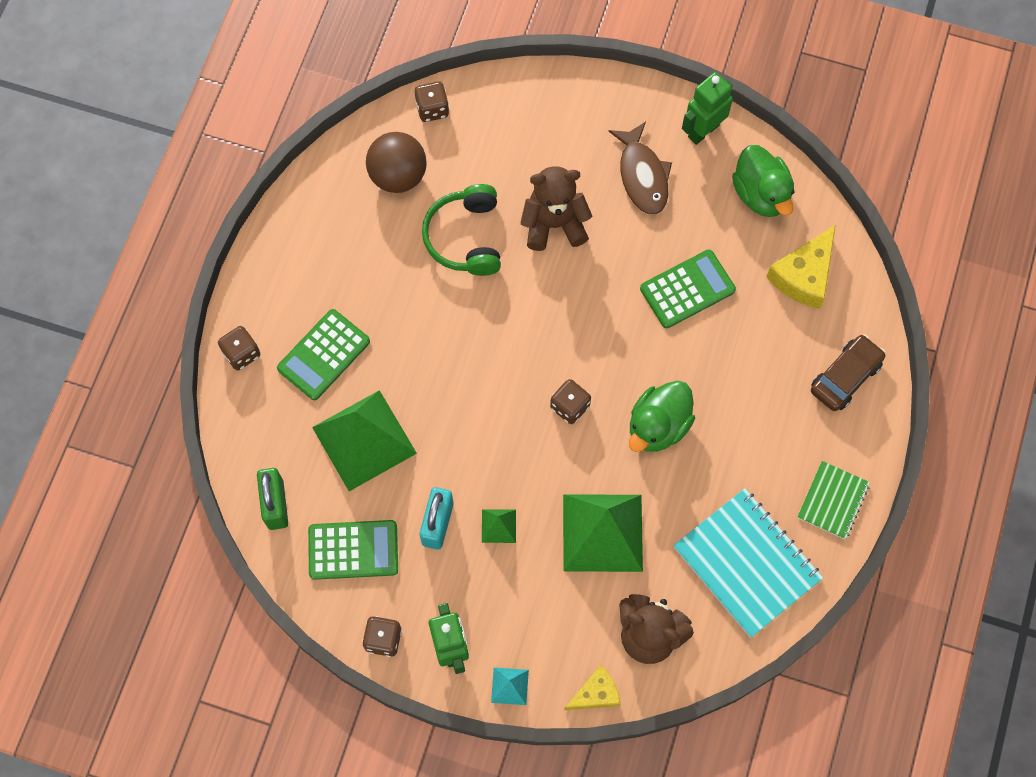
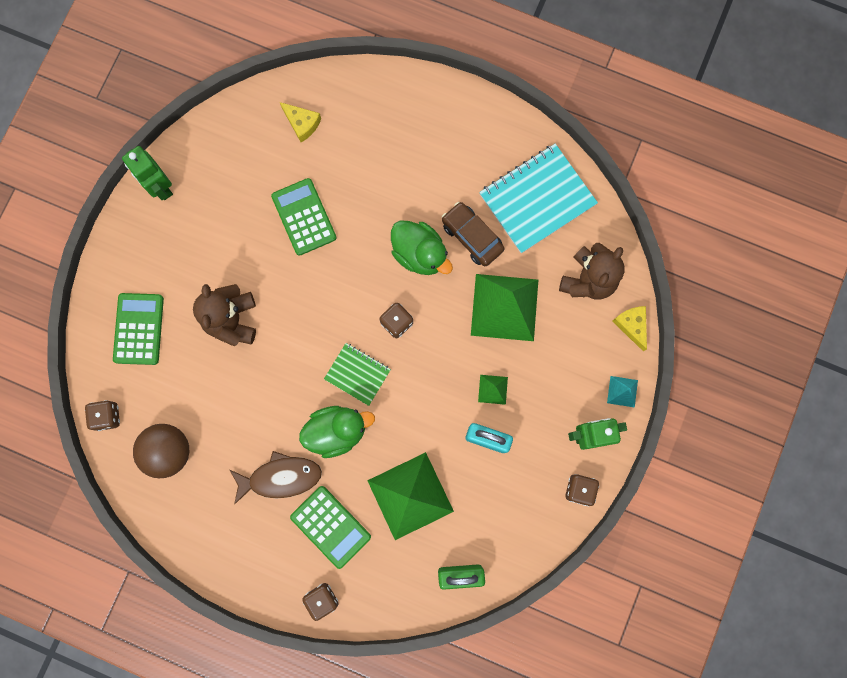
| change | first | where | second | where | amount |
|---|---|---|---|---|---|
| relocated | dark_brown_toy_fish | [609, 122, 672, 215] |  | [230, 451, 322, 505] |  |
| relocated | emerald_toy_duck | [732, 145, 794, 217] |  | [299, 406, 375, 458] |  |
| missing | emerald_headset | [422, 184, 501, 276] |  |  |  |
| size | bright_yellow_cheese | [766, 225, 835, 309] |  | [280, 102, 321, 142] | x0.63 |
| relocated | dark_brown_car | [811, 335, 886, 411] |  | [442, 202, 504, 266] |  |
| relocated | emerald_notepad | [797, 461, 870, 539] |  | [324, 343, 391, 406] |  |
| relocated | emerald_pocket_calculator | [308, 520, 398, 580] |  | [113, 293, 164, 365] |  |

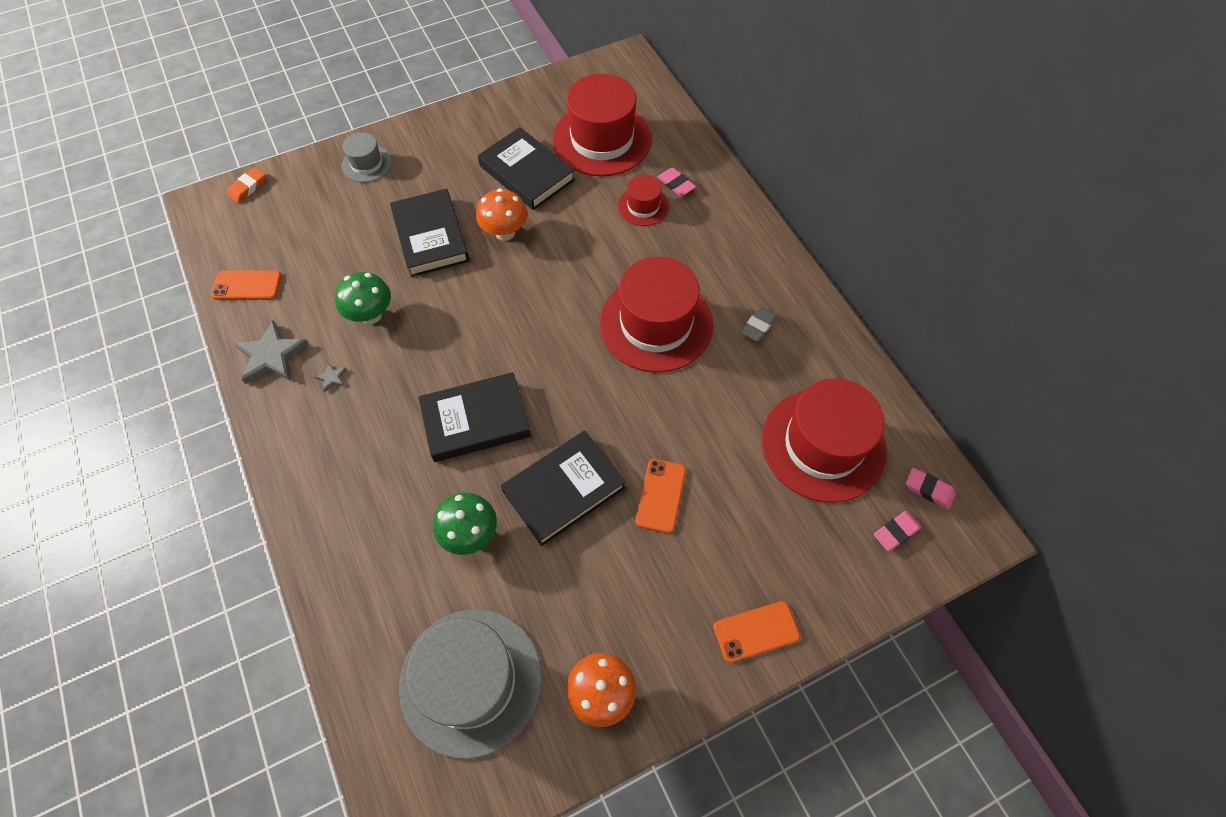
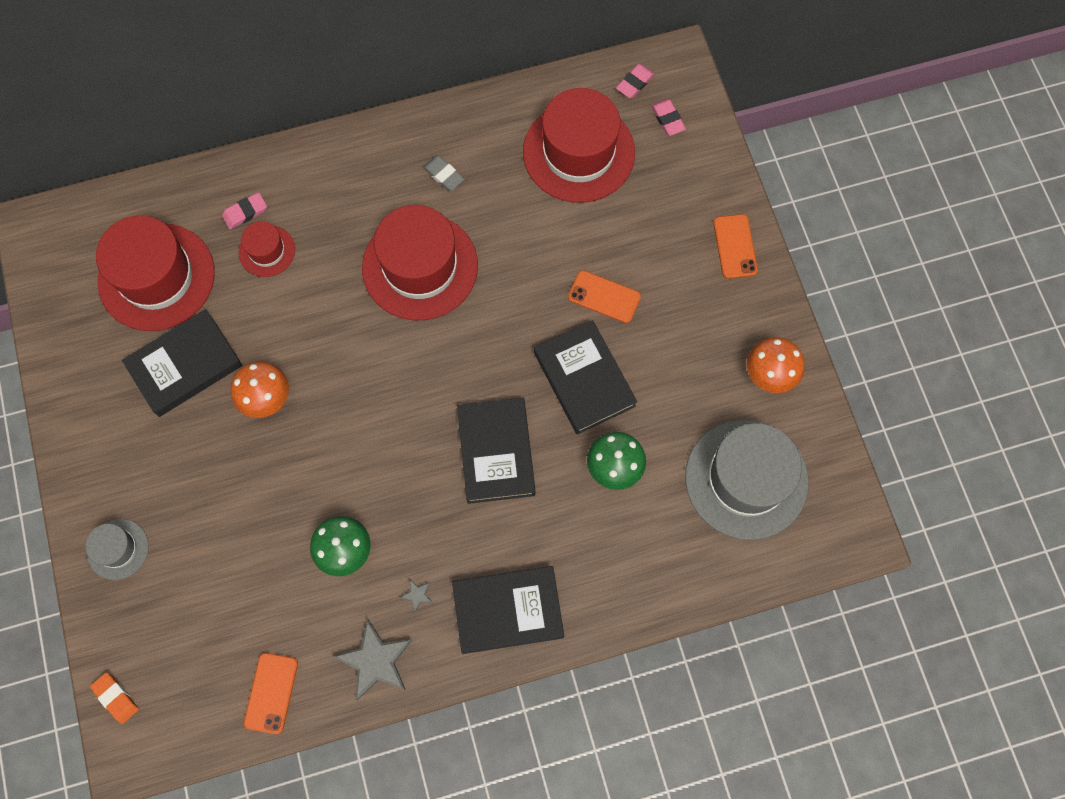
| change | first | where | second | where | amount |
|---|---|---|---|---|---|
| relocated | black_book | [390, 189, 470, 277] |  | [452, 566, 564, 654] |  |

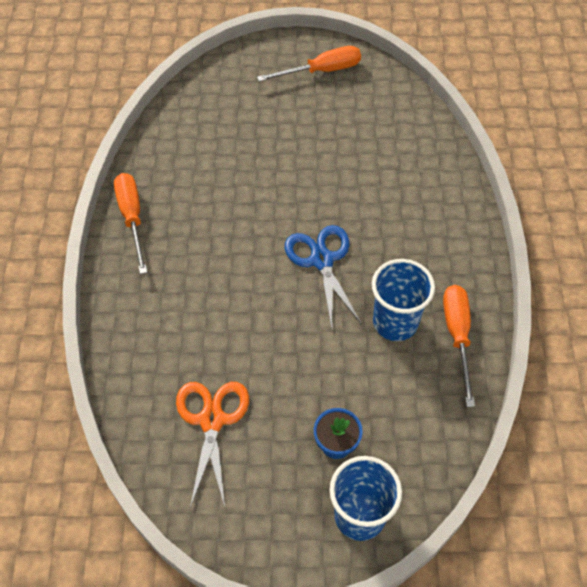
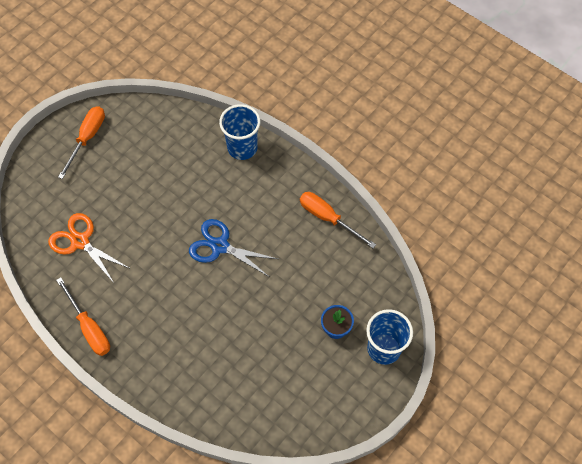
| change | first | where | second | where | amount |
|---|---|---|---|---|---|
| spun | orange_screwdriver | [114, 173, 147, 274] |  | [56, 277, 110, 356] | 150 degrees counterclockwise |
| relocated | cobalt_beaker | [372, 259, 435, 341] |  | [219, 104, 261, 160] |  |
| relocated | orange_shears | [176, 382, 249, 508] |  | [48, 213, 129, 283] |  |

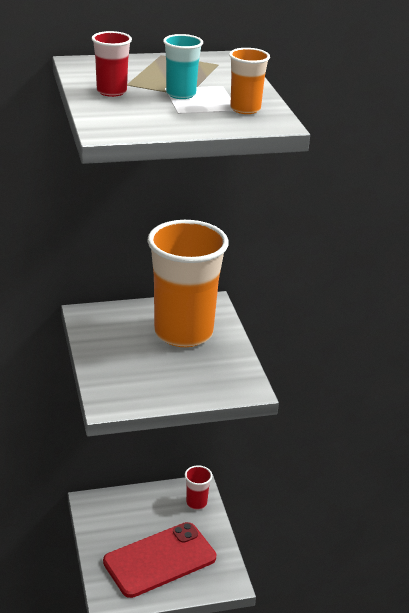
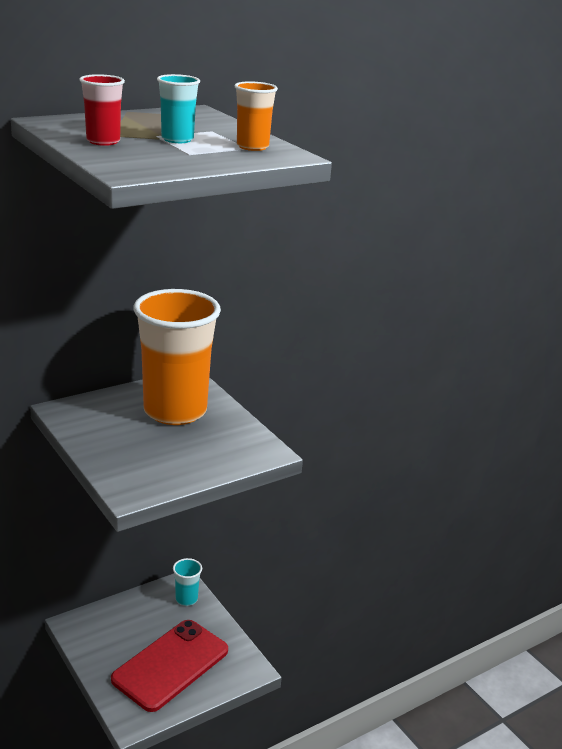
| change | first | where | second | where | amount |
|---|---|---|---|---|---|
| colour | red_beaker | [185, 465, 212, 510] | teal_beaker | [173, 558, 202, 606] |  |

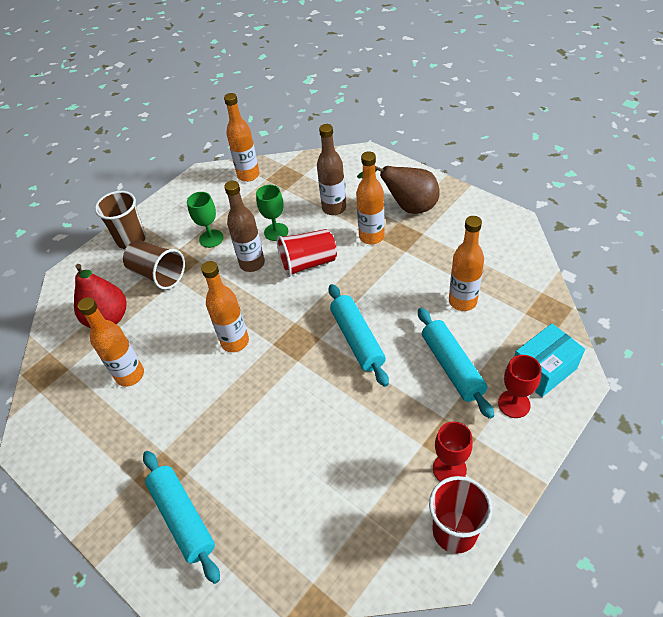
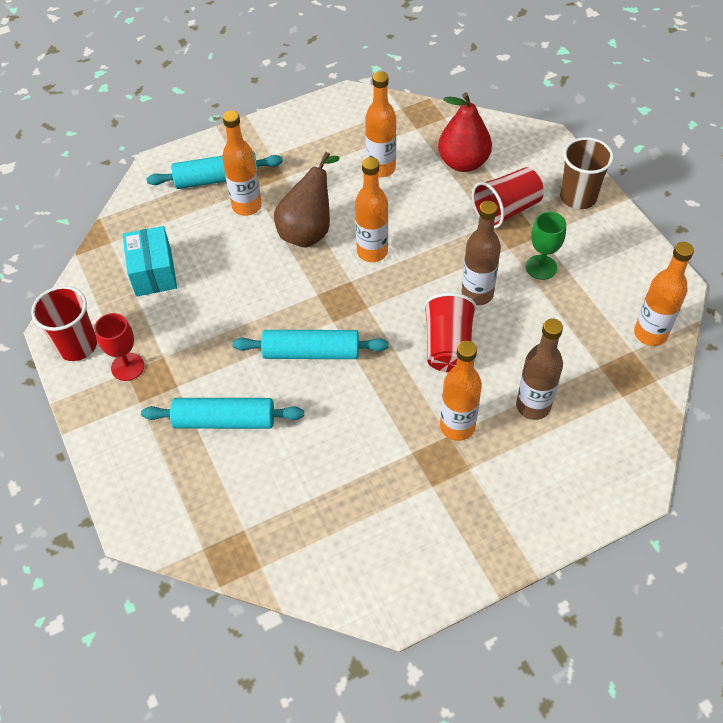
| change | first | where | second | where | amount |
|---|---|---|---|---|---|
| relocated | dark_brown_toy_pear | [357, 166, 440, 214] |  | [274, 152, 340, 247] |  |
| missing | emerald_wine_glass | [256, 185, 288, 241] |  |  |  |
| relocated | orange_flask | [449, 216, 484, 311] |  | [222, 110, 262, 216] |  |
| colour | dark_brown_beaker | [123, 240, 185, 290] | red_beaker | [472, 167, 544, 228] |  |
| relocated | teal_box | [514, 323, 585, 397] |  | [122, 226, 177, 297] |  |
| missing | red_wine_glass | [498, 355, 541, 418] |  |  |  |

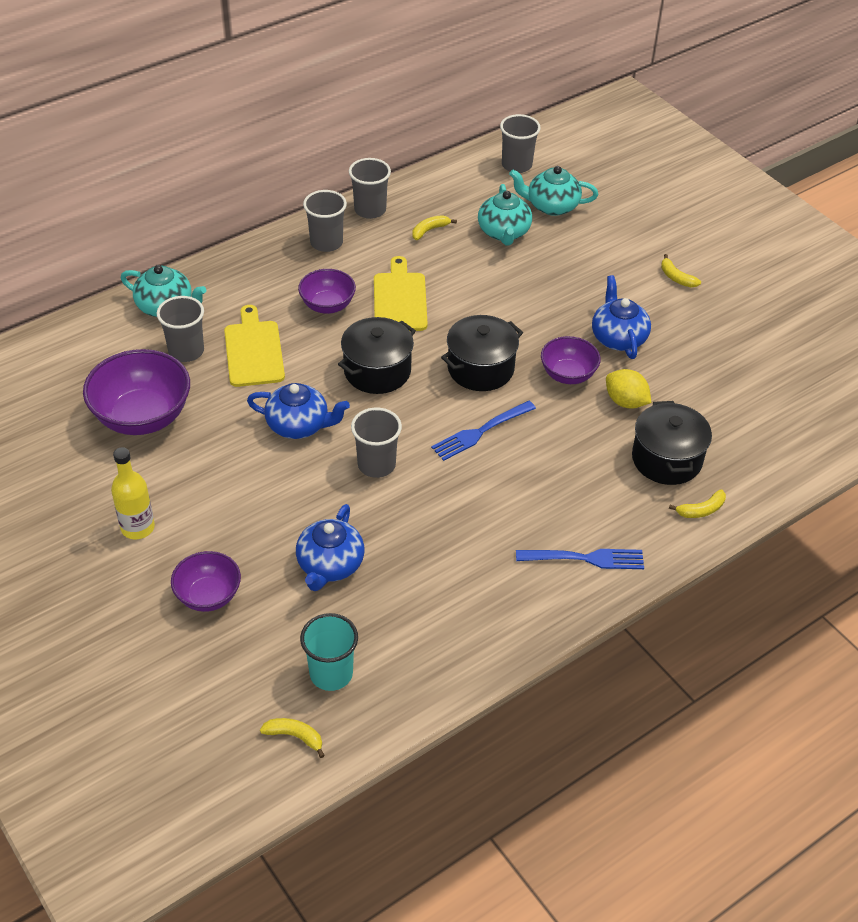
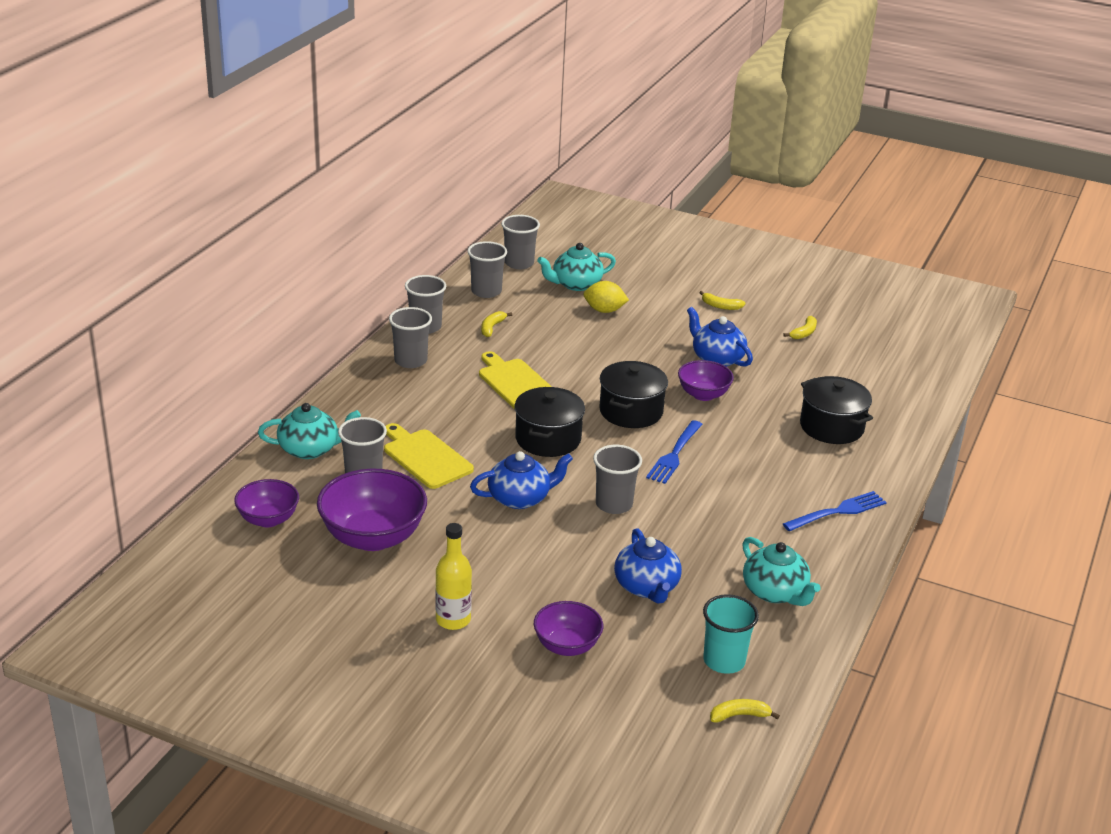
| change | first | where | second | where | amount |
|---|---|---|---|---|---|
| relocated | teal_teapot | [478, 184, 532, 245] |  | [742, 537, 821, 606] |  |
| relocated | royal_purple_serving_bowl | [298, 269, 356, 314] |  | [234, 479, 299, 527] |  |
| relocated | bright_yellow_toy_lemon | [606, 369, 651, 409] |  | [584, 281, 629, 313] |  |
| relocated | bright_yellow_banana_fruit | [669, 489, 726, 518] |  | [783, 316, 817, 339] |  |
| appeared |  |  | grey_beaker | [467, 241, 507, 298] |  |

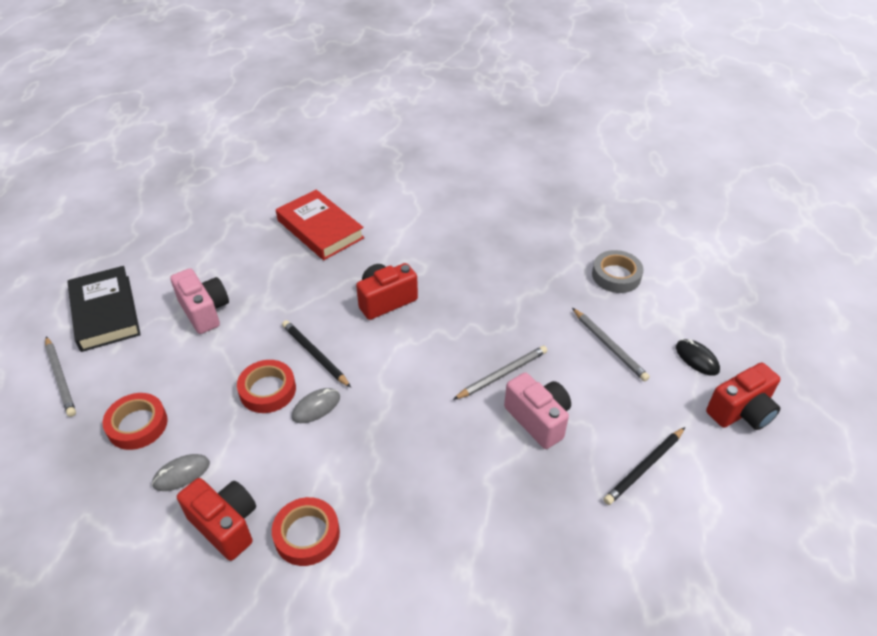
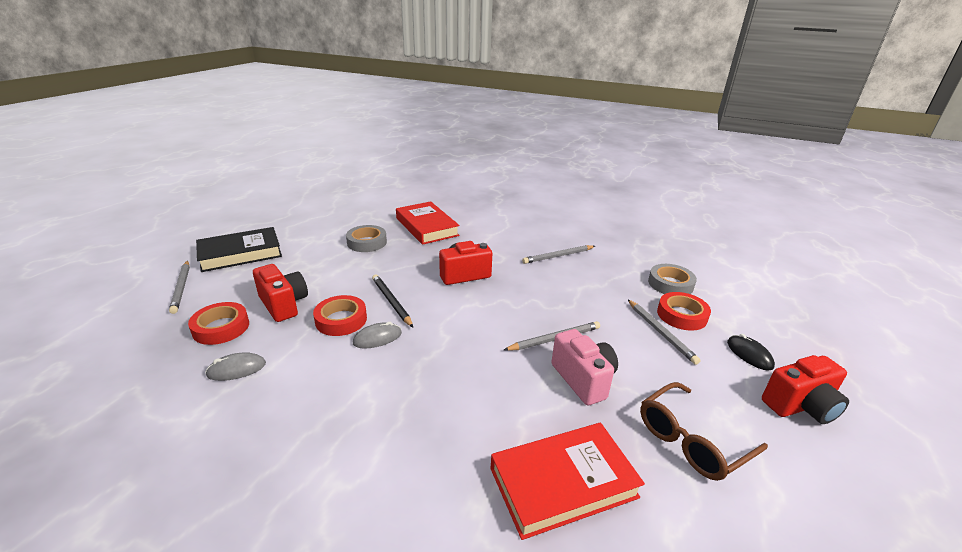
| change | first | where | second | where | amount |
|---|---|---|---|---|---|
| spun | black_book | [67, 266, 141, 352] |  | [196, 227, 282, 272] | 75 degrees clockwise |
| missing | pink_photo_camera | [170, 268, 229, 334] |  |  |  |
| exchanged | black_pencil | [603, 427, 685, 505] | dark_brown_glasses | [640, 382, 768, 481] |  |
| relocated | red_photo_camera | [177, 478, 256, 561] |  | [253, 264, 308, 322] |  |
| relocated | red_sticky_tape | [272, 497, 340, 566] |  | [657, 292, 711, 331] |  |
| appeared |  |  | grey_sticky_tape | [346, 225, 387, 252] |  |
| appeared |  |  | grey_pencil | [522, 245, 595, 264] |  |
| appeared |  |  | red_book | [490, 423, 645, 540] |  |

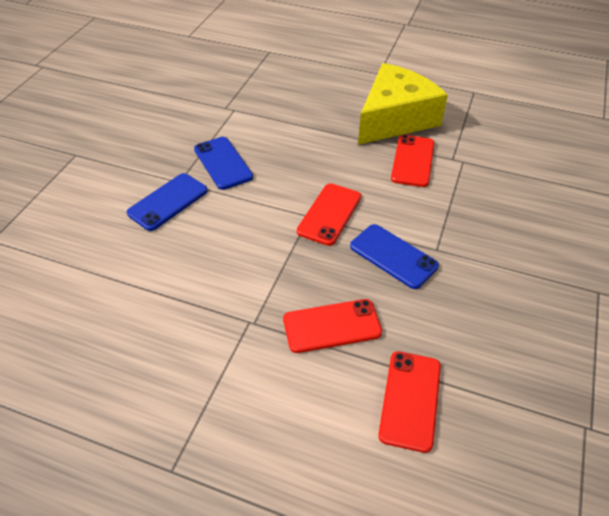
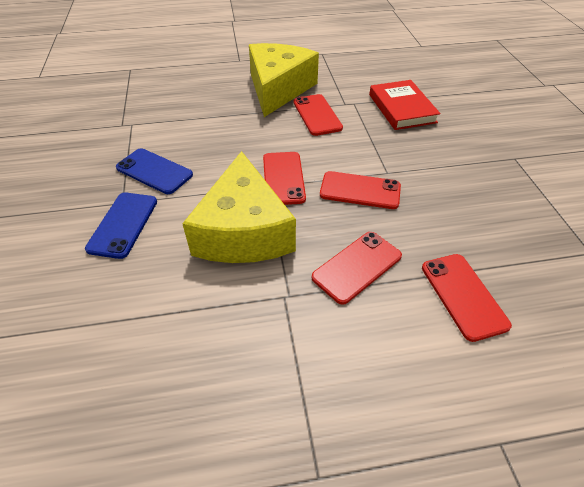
| change | first | where | second | where | amount |
|---|---|---|---|---|---|
| colour | cobalt_mobile_phone | [350, 224, 439, 289] | red_mobile_phone | [320, 171, 401, 209] |  |
| appeared |  |  | red_book | [369, 80, 440, 130] |  |
| appeared |  |  | bright_yellow_cheese | [182, 151, 296, 263] |  |

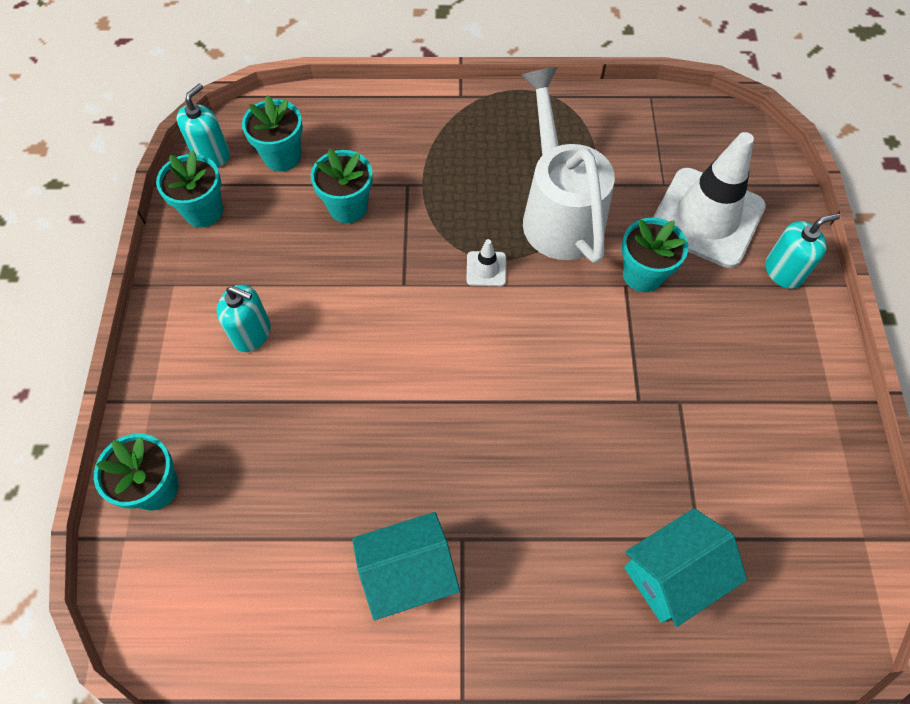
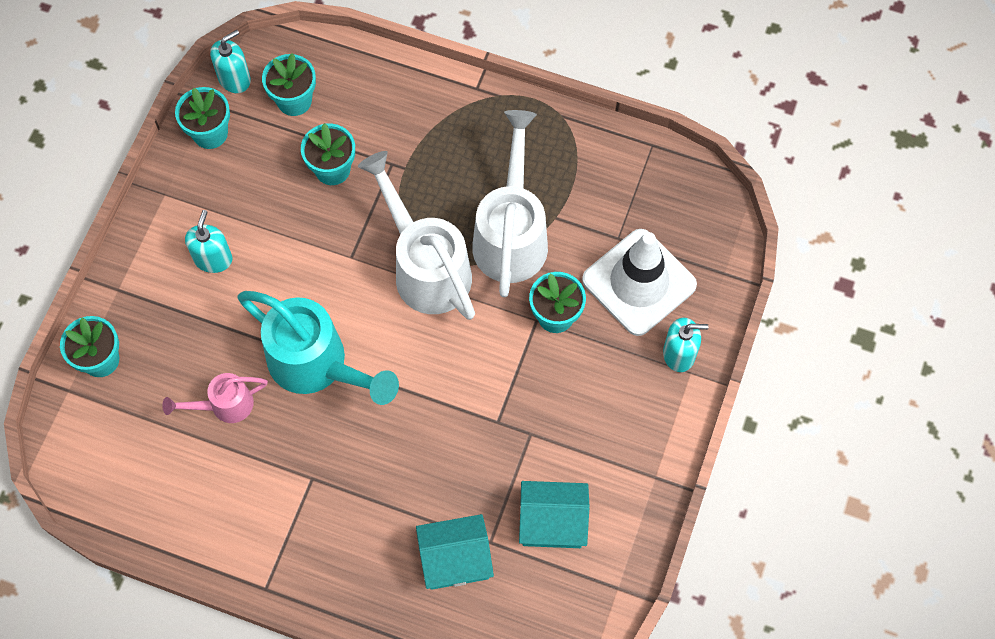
| change | first | where | second | where | amount |
|---|---|---|---|---|---|
| exchanged | white_road_cone | [466, 239, 506, 286] | white_sprinkling_can | [358, 151, 475, 320] |  |
| spun | teal_pump_bottle | [217, 285, 271, 352] |  | [185, 210, 232, 273] | 120 degrees counterclockwise |
| relocated | teal_cottage | [352, 512, 460, 620] |  | [519, 481, 589, 548] |  |
| appeared |  |  | teal_sprinkling_can | [237, 291, 399, 405] |  |
| appeared |  |  | pink_sprinkling_can | [162, 373, 268, 423] |  |

